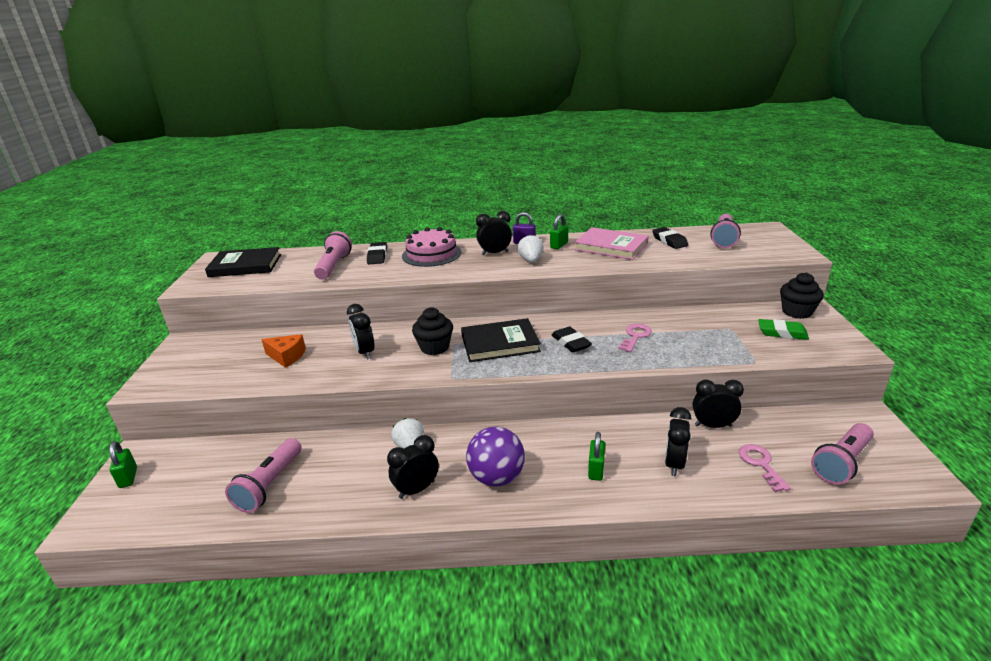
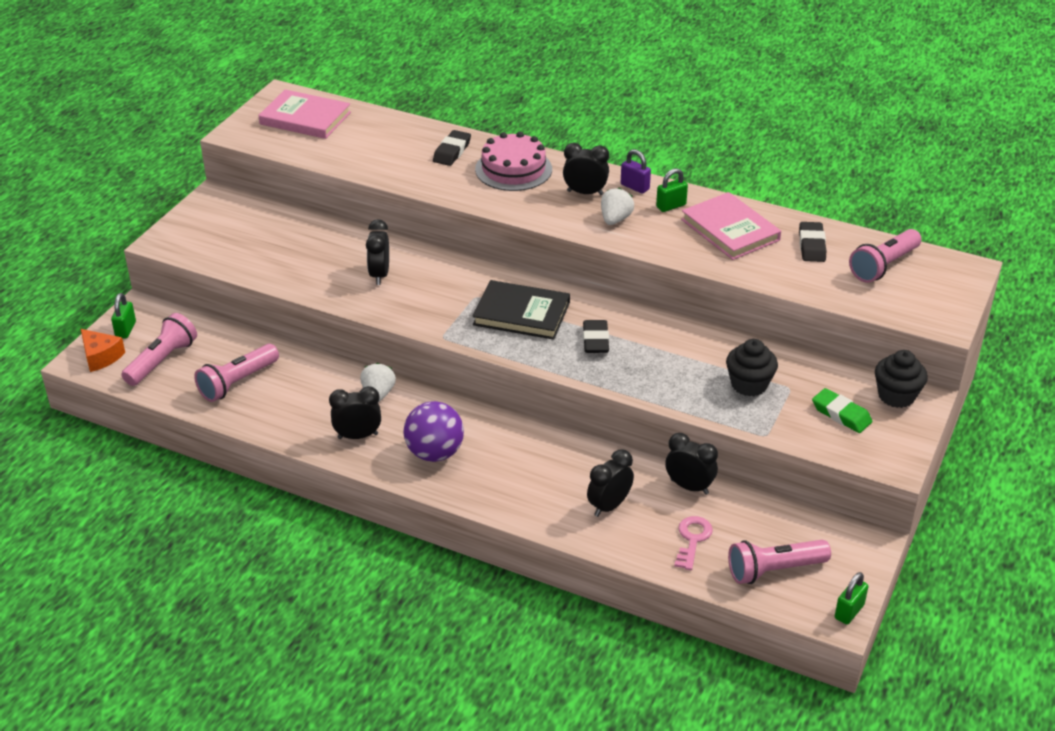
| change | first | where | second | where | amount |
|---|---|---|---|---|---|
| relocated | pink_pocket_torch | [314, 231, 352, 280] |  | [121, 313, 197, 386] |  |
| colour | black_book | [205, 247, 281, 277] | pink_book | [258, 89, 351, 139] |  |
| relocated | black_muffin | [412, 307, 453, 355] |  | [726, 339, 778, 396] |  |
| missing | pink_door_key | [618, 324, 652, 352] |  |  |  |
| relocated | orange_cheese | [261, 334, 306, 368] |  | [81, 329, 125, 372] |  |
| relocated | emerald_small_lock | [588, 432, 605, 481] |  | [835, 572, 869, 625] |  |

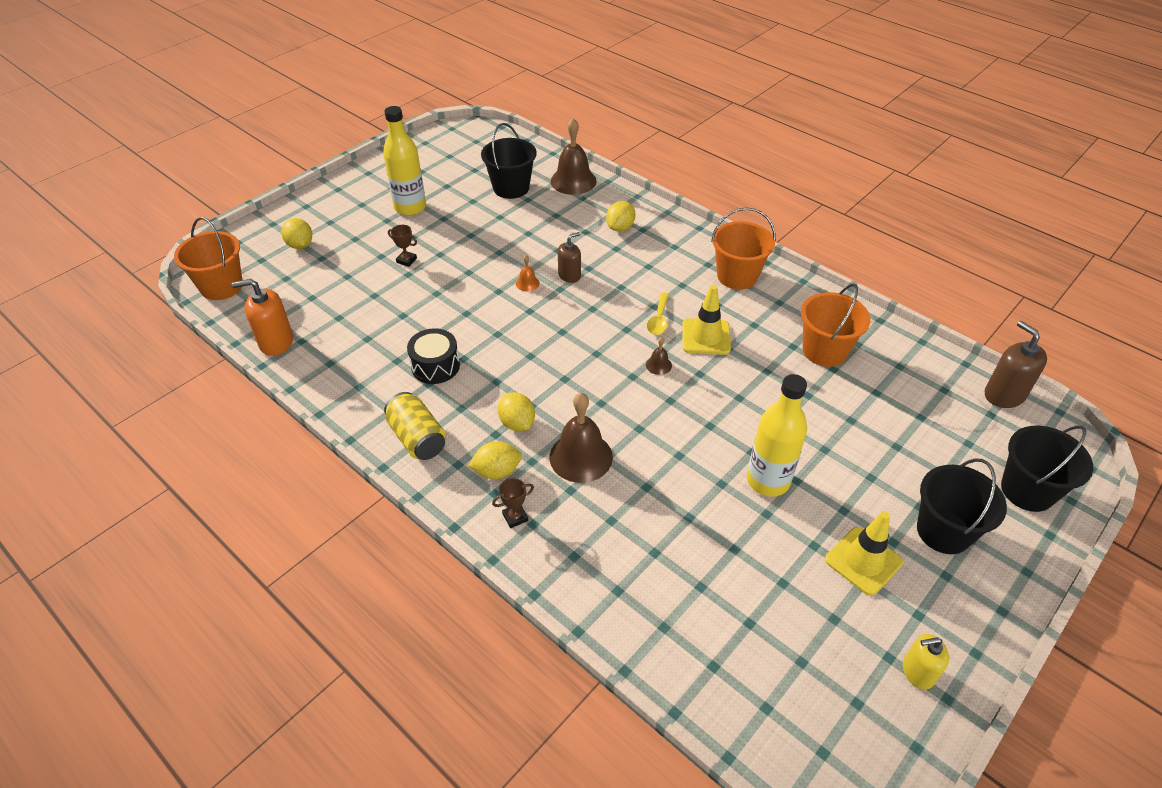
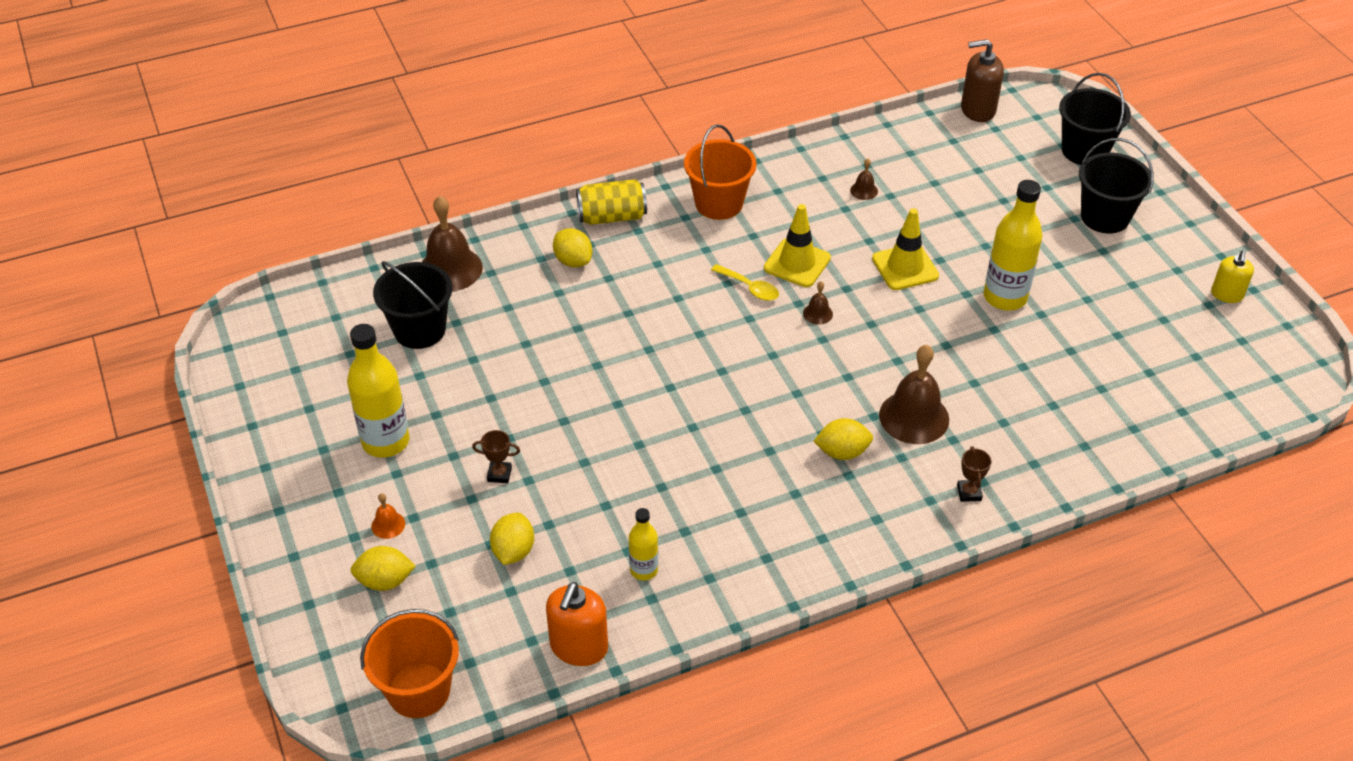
| change | first | where | second | where | amount |
|---|---|---|---|---|---|
| spun | dark_brown_prize_cup | [388, 225, 417, 267] |  | [472, 430, 520, 483] | 45 degrees clockwise |
| missing | dark_brown_pump_bottle | [558, 232, 581, 283] |  |  |  |
| relocated | orange_hand_bell | [516, 255, 540, 292] |  | [371, 493, 405, 539] |  |
| exchanged | orange_pail | [801, 283, 871, 367] | dark_brown_hand_bell | [850, 159, 878, 200] |  |
| missing | black_snare_drum | [407, 328, 460, 384] |  |  |  |
| relocated | bright_yellow_tin | [384, 392, 446, 460] |  | [576, 179, 647, 225] |  |
| relocated | bright_yellow_toy_lemon | [468, 441, 522, 479] |  | [490, 513, 534, 565] |  |
| relocated | bright_yellow_road_cone | [825, 511, 903, 596] |  | [872, 208, 939, 290] |  |
| appeared |  |  | bright_yellow_flask | [629, 508, 658, 580] |  |

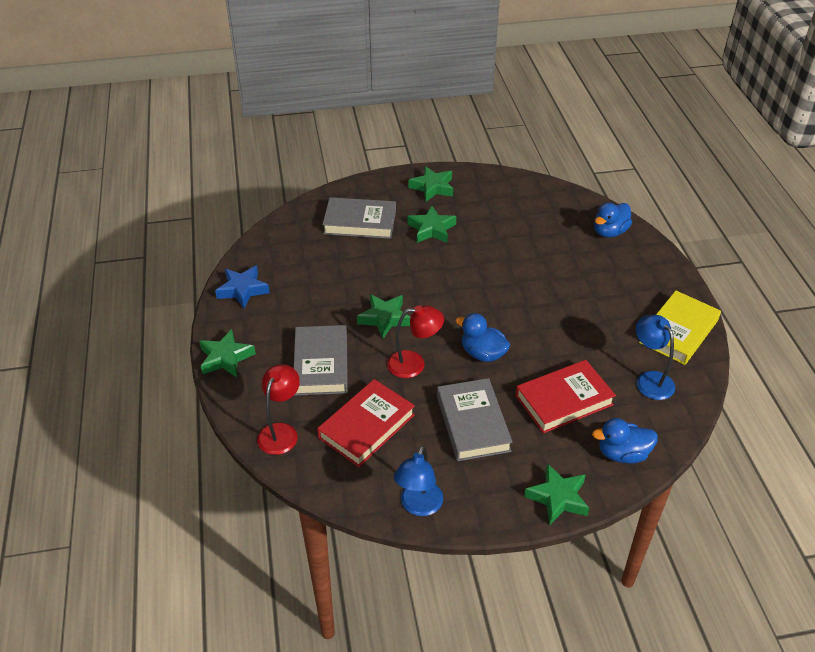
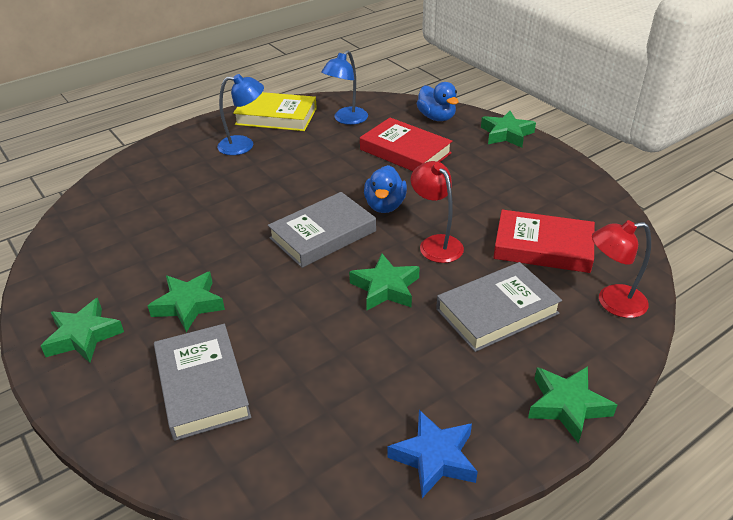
| change | first | where | second | where | amount |
|---|---|---|---|---|---|
| missing | cobalt_toy_duck | [594, 203, 632, 238] |  |  |  |
| relocated | grey_book | [437, 378, 513, 461] |  | [268, 192, 376, 268] |  |
| relocated | cobalt_desk_lamp | [394, 445, 443, 516] |  | [217, 74, 264, 155] |  |

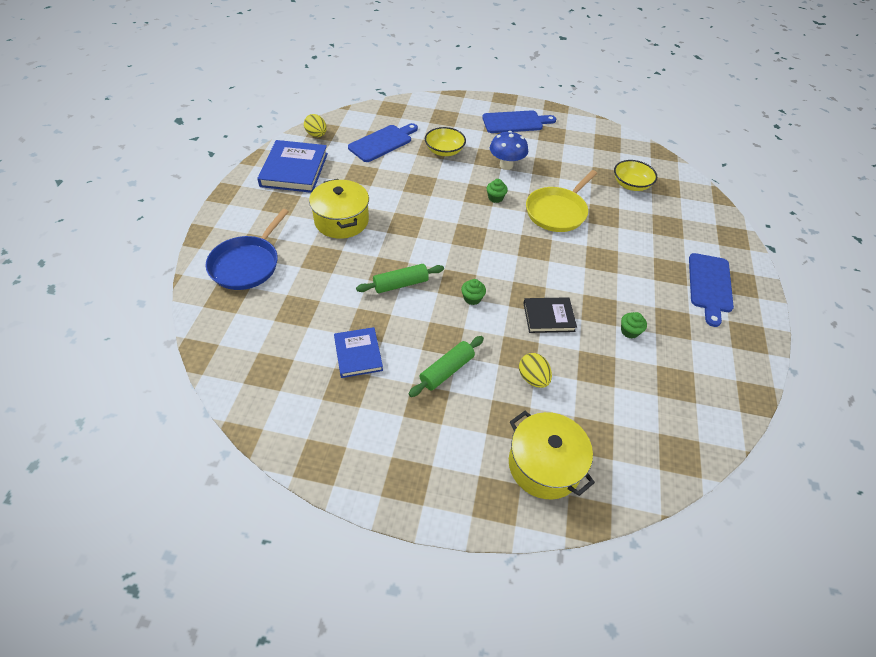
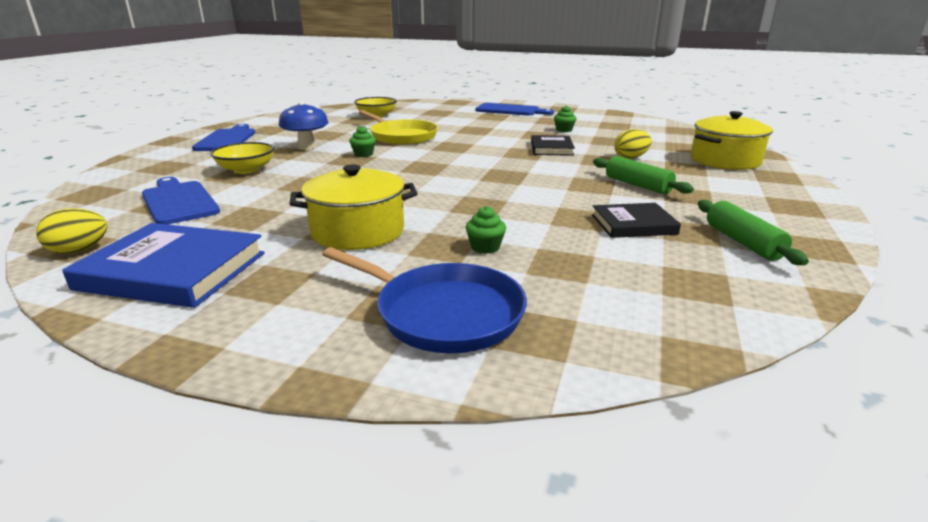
| change | first | where | second | where | amount |
|---|---|---|---|---|---|
| relocated | emerald_dough_roller | [356, 264, 444, 293] |  | [698, 200, 809, 265] |  |
| relocated | emerald_muffin | [461, 279, 486, 305] |  | [466, 206, 506, 254] |  |
| colour | cobalt_book | [334, 327, 383, 378] | black_book | [592, 203, 681, 238] |  |

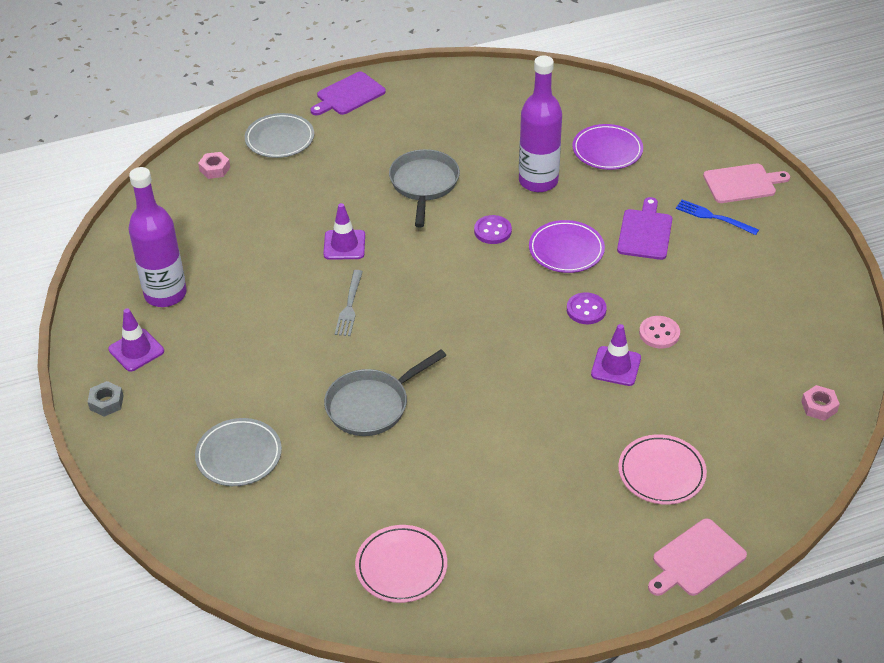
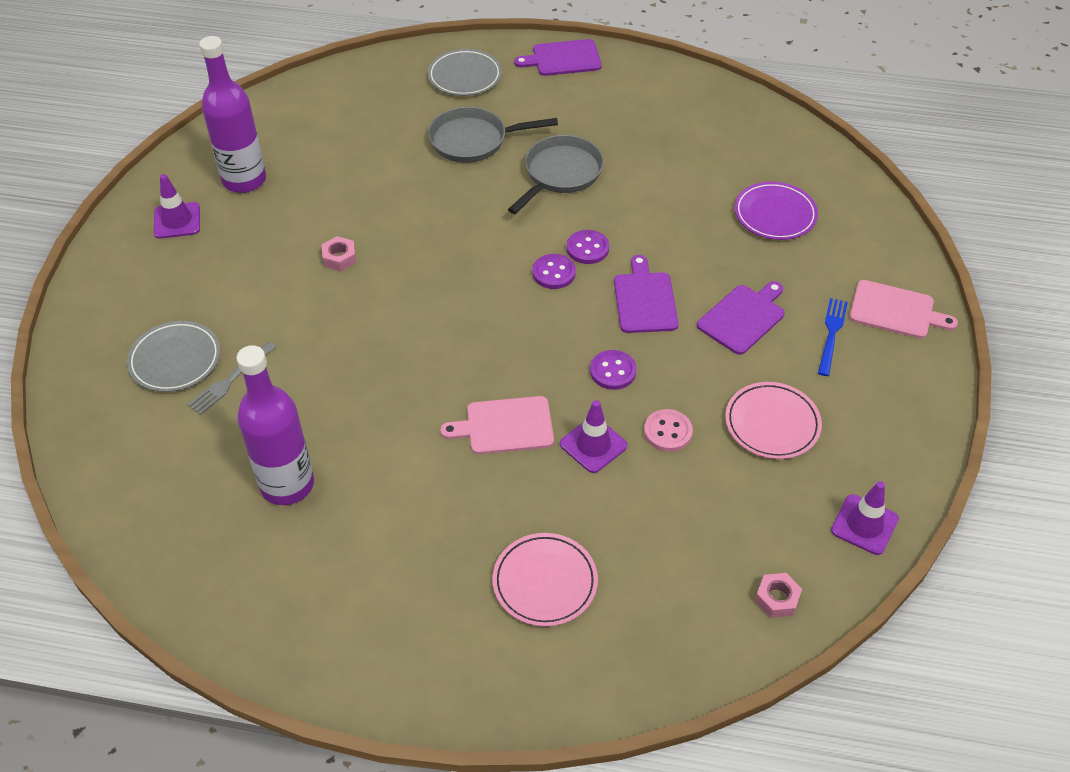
| change | first | where | second | where | amount |
|---|---|---|---|---|---|
| relocated | royal_purple_flask | [519, 55, 562, 192] |  | [236, 345, 314, 505] |  |
| relocated | pink_nut | [198, 152, 230, 179] |  | [322, 236, 356, 271] |  |
| spun | cobalt_fork | [676, 200, 759, 235] |  | [818, 298, 848, 376] | 45 degrees clockwise |
| relocated | royal_purple_road_cone | [323, 203, 365, 260] |  | [831, 481, 899, 555] |  |
| exchanged | royal_purple_dinner_plate | [529, 220, 605, 273] | royal_purple_bread_board | [614, 255, 678, 333] |  |
| relocated | grey_fork | [335, 270, 363, 336] |  | [188, 342, 276, 415] |  |
| relocated | grey_skillet | [324, 350, 447, 436] |  | [428, 107, 558, 163] |  |
| missing | grey_nut | [88, 381, 123, 417] |  |  |  |
| relocated | pink_bread_board | [648, 518, 747, 596] |  | [440, 396, 554, 454] |  |
| relocated | pink_dinner_plate | [355, 525, 447, 603] |  | [725, 382, 822, 459] |  |
| appeared |  |  | royal_purple_shirt_button | [532, 254, 576, 289] |  |

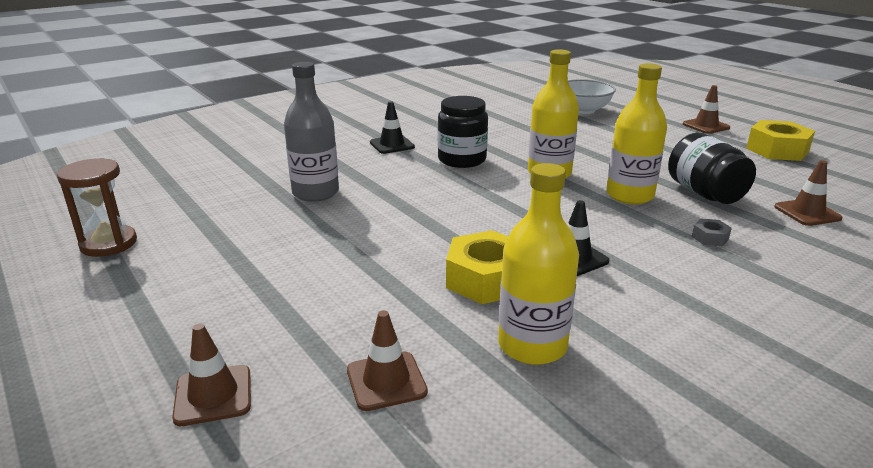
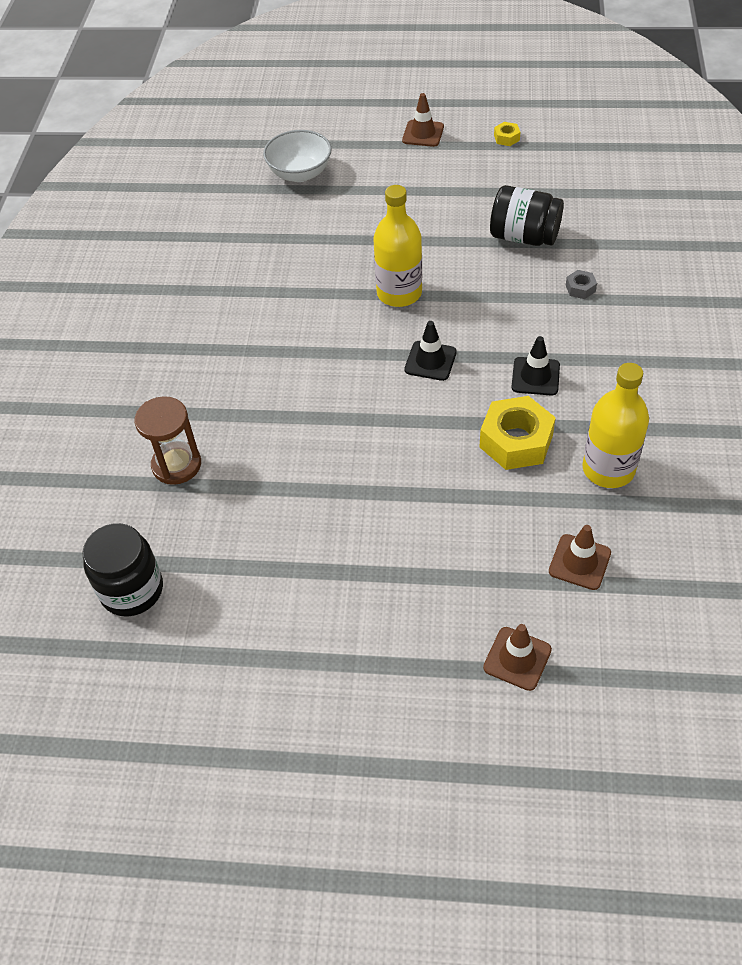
| change | first | where | second | where | amount |
|---|---|---|---|---|---|
| missing | grey_flask | [284, 62, 339, 202] |  |  |  |
| missing | bright_yellow_flask | [606, 63, 667, 204] |  |  |  |
| relocated | black_jar | [438, 96, 488, 168] |  | [82, 523, 163, 616] |  |
| relocated | black_road_cone | [370, 101, 415, 154] |  | [405, 321, 457, 381] |  |
| size | bright_yellow_nut | [746, 120, 815, 161] |  | [494, 122, 520, 146] | x0.46 |
| relocated | dark_brown_sandglass | [57, 158, 137, 257] |  | [134, 396, 201, 485] |  |
| missing | dark_brown_road_cone | [774, 160, 843, 226] |  |  |  |

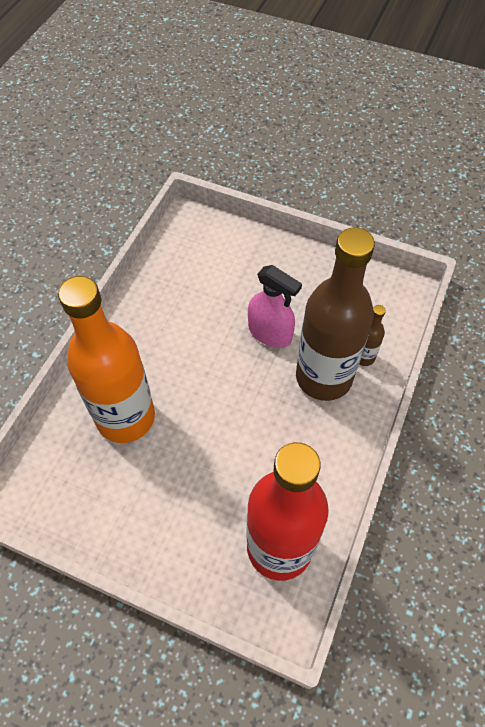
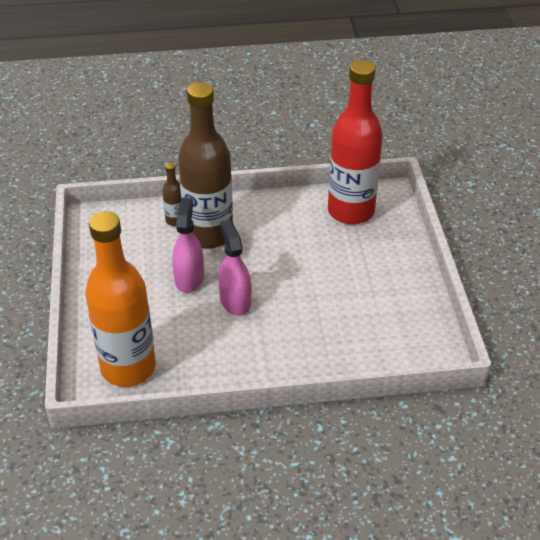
| change | first | where | second | where | amount |
|---|---|---|---|---|---|
| relocated | orange_flask | [58, 276, 155, 443] |  | [85, 211, 156, 387] |  |
| appeared |  |  | pink_spray_bottle | [218, 219, 251, 316] |  |

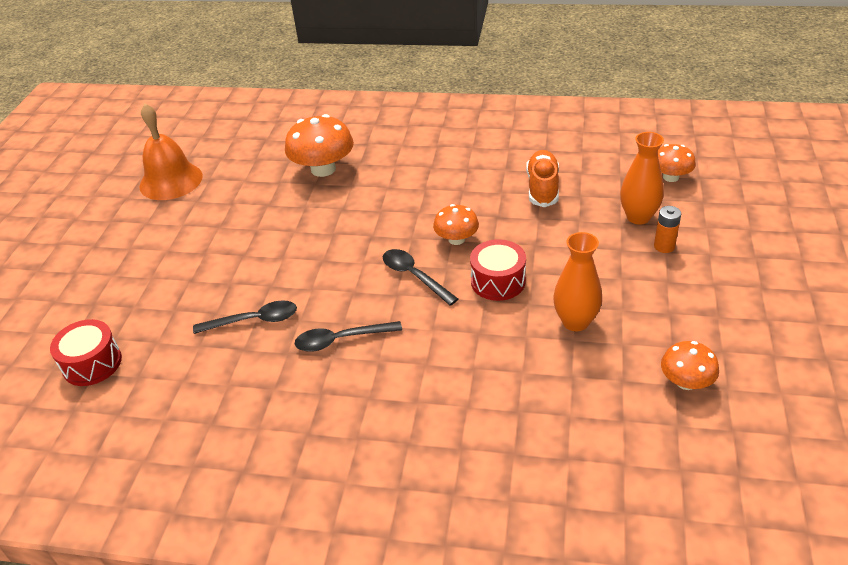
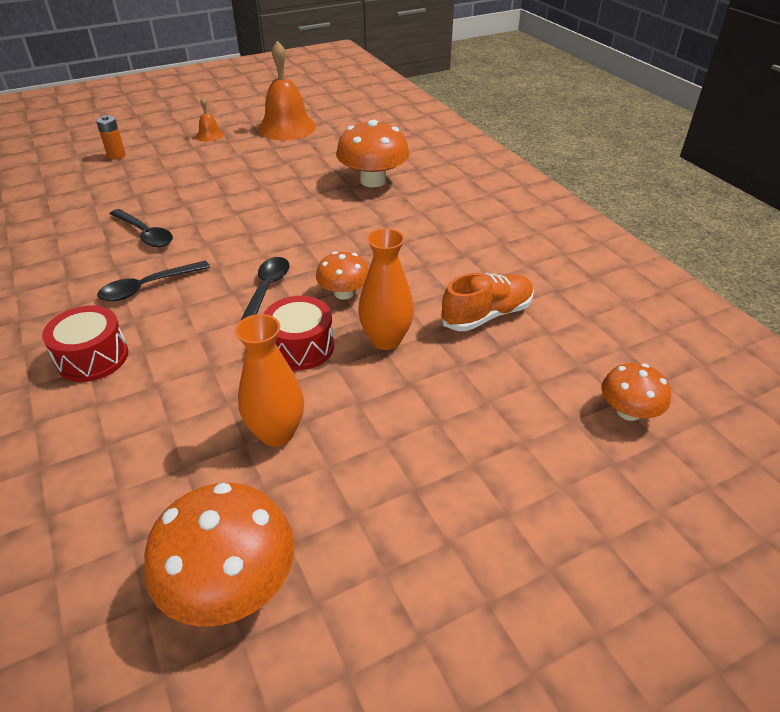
| change | first | where | second | where | amount |
|---|---|---|---|---|---|
| relocated | orange_tall_vase | [620, 132, 664, 225] |  | [358, 228, 414, 350] |  |
| relocated | orange_power_cell | [654, 206, 681, 253] |  | [96, 115, 126, 160] |  |
| relocated | red_snare_drum | [50, 319, 122, 386] |  | [42, 306, 128, 382] |  |
| spun | black_teaspoon | [295, 321, 402, 352] |  | [97, 260, 210, 301] | 75 degrees counterclockwise |
| size | orange_fungus | [661, 341, 719, 390] |  | [144, 483, 295, 627] | x1.69 |
| appeared |  |  | orange_hand_bell | [196, 97, 224, 142] |  |

